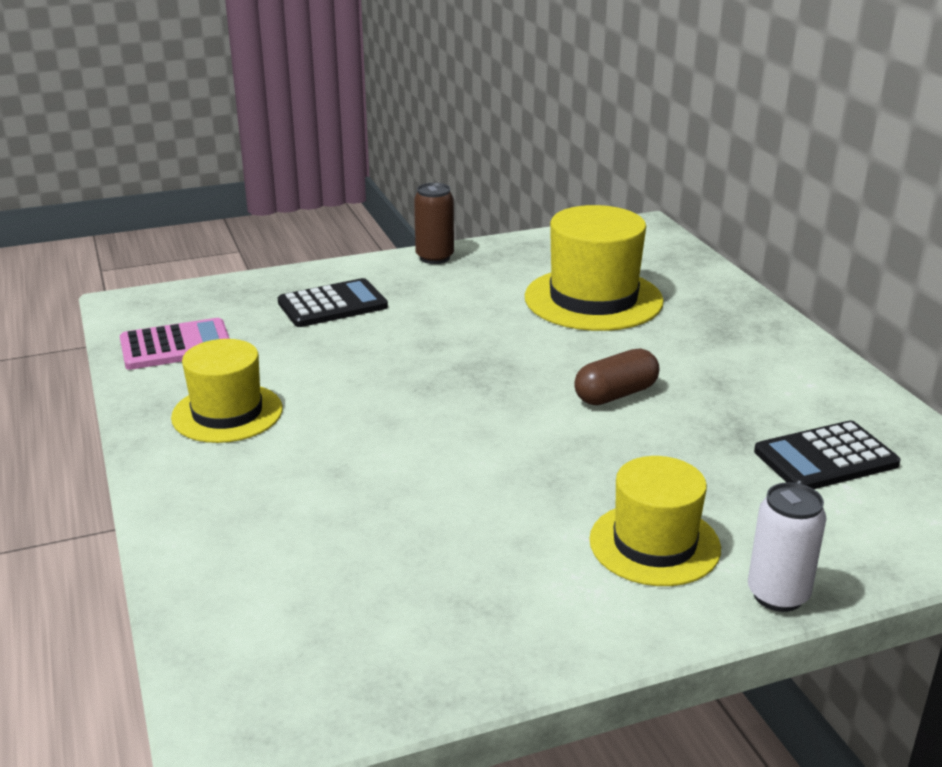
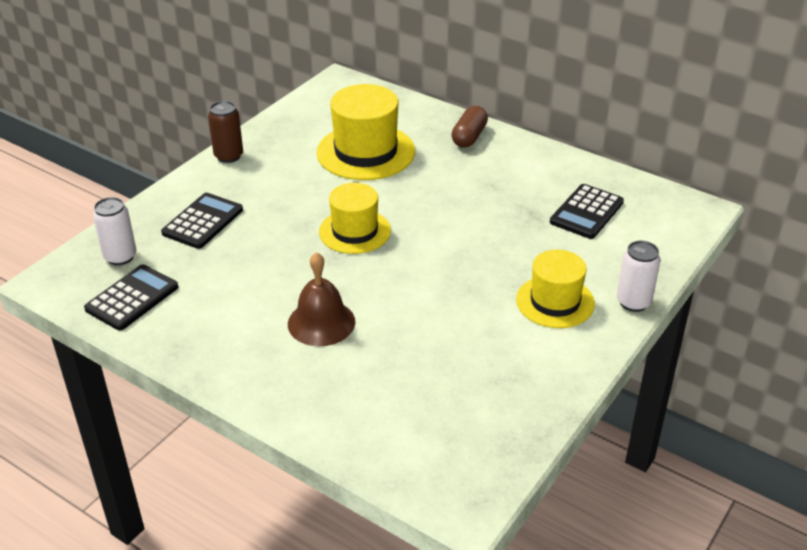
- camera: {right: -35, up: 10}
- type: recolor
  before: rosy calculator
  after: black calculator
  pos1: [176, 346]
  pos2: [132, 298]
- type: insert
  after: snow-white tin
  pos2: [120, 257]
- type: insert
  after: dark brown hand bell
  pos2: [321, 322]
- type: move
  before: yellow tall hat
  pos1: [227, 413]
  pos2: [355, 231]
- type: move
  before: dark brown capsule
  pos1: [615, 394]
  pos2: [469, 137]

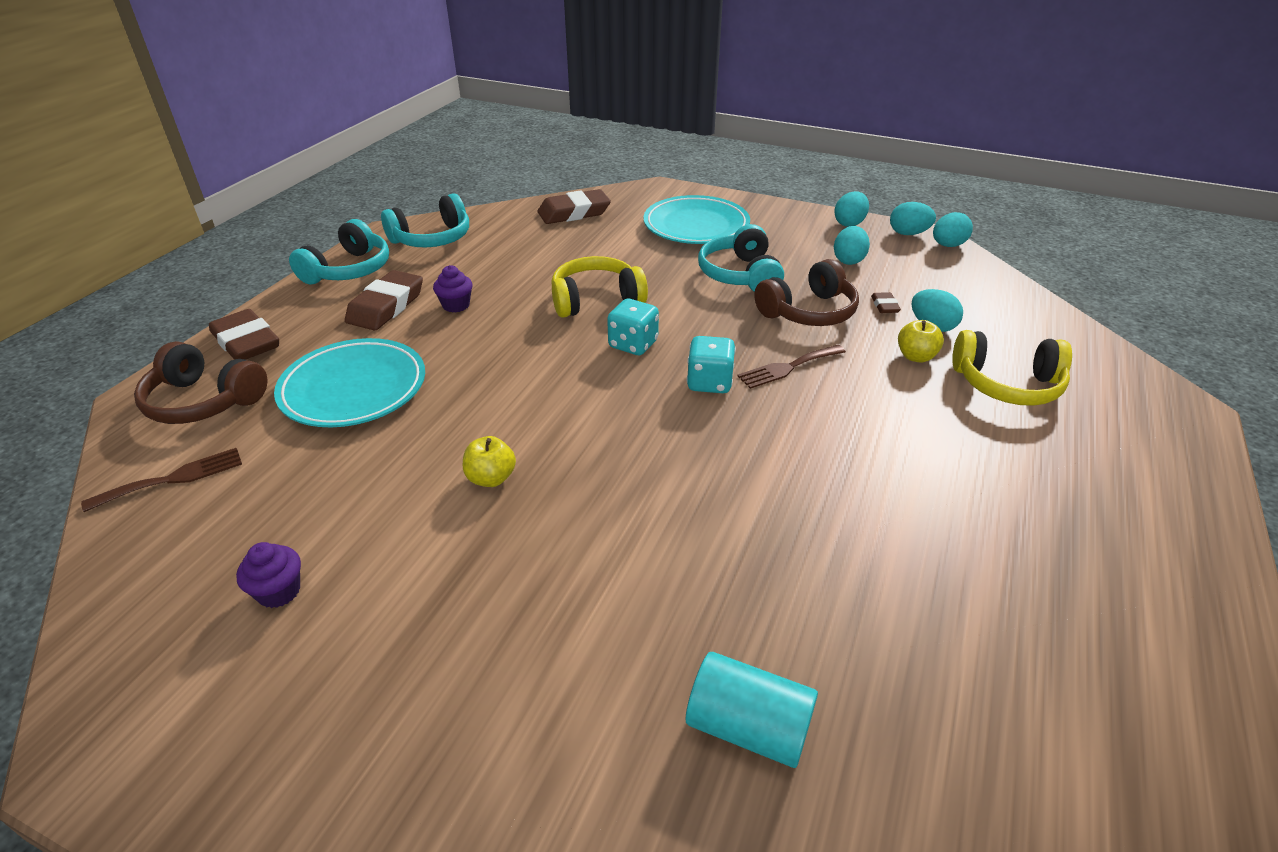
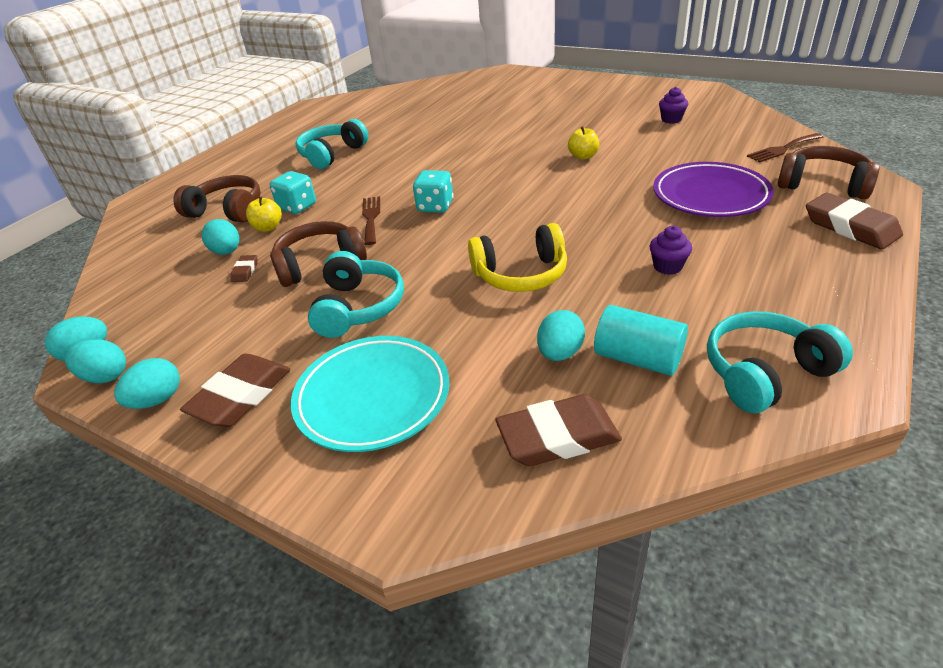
- camera: {right: -170, up: 0}
- type: recolor
  before: yellow headset
  after: dark brown headset
  pos1: [1006, 384]
  pos2: [227, 211]
- type: move
  before: dark brown eraser
  pos1: [386, 306]
  pos2: [241, 395]
- type: move
  before: teal die
  pos1: [633, 344]
  pos2: [297, 207]
- type: move
  before: teal headset
  pos1: [349, 270]
  pos2: [332, 154]
- type: rotate
  before: dark brown table fork
  pos1: [788, 367]
  pos2: [371, 218]
  turn: -75
- type: move
  before: teal egg
  pos1: [848, 260]
  pos2: [560, 353]
- type: move
  before: teal solid cylinder
  pos1: [748, 727]
  pos2: [638, 358]
- type: recolor
  before: teal plate
  after: violet plate
  pos1: [354, 389]
  pos2: [710, 195]

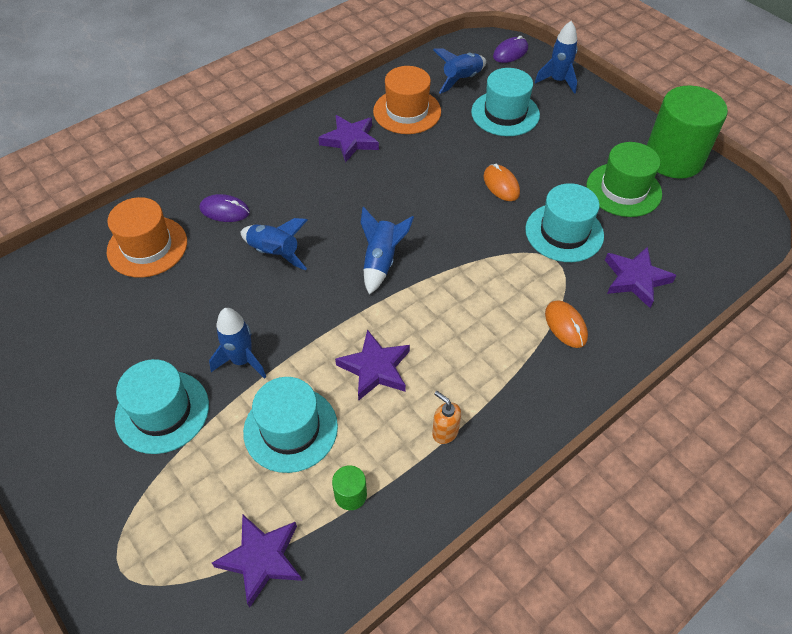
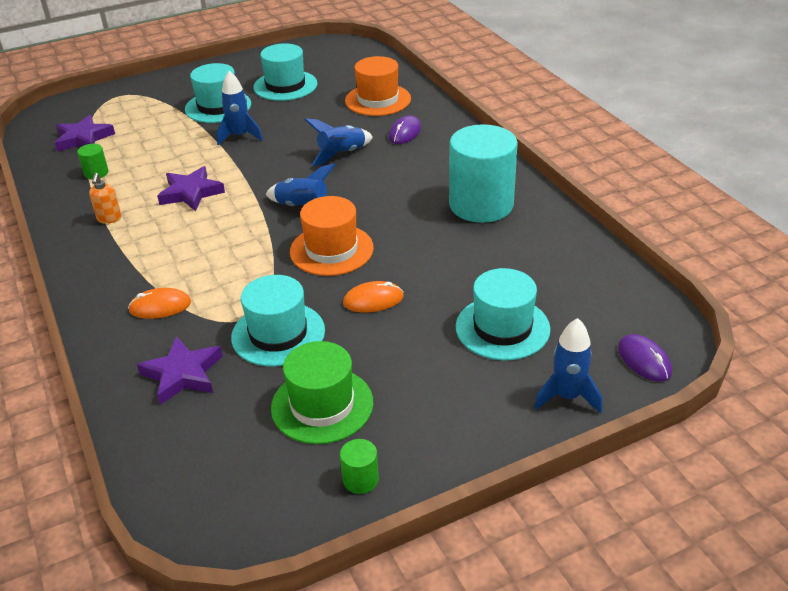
- camera: {right: 105, up: -15}
- type: rotate
  before: bright orange soap pump
  pos1: [444, 432]
  pos2: [109, 219]
  turn: 120
- type: move
  before: teal tall hat
  pos1: [290, 429]
  pos2: [285, 86]
- type: move
  before: bright orange tall hat
  pos1: [407, 111]
  pos2: [331, 250]
- type: resize
  before: emerald solid cylinder
  pos1: [673, 158]
  pos2: [360, 479]
  scale: 0.4
- type: replace
  before: violet star shape
  after: teal solid cylinder
  pos1: [350, 141]
  pos2: [481, 205]
- type: delete
  before: blue rocket
  pos1: [461, 79]

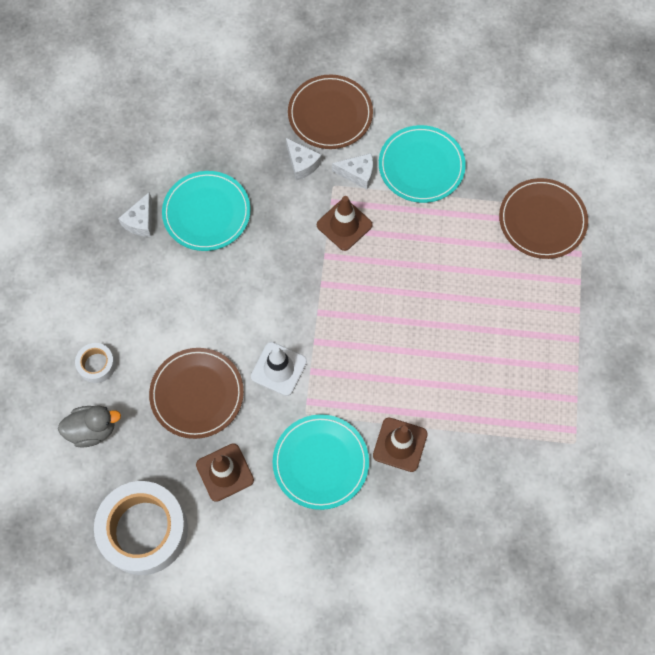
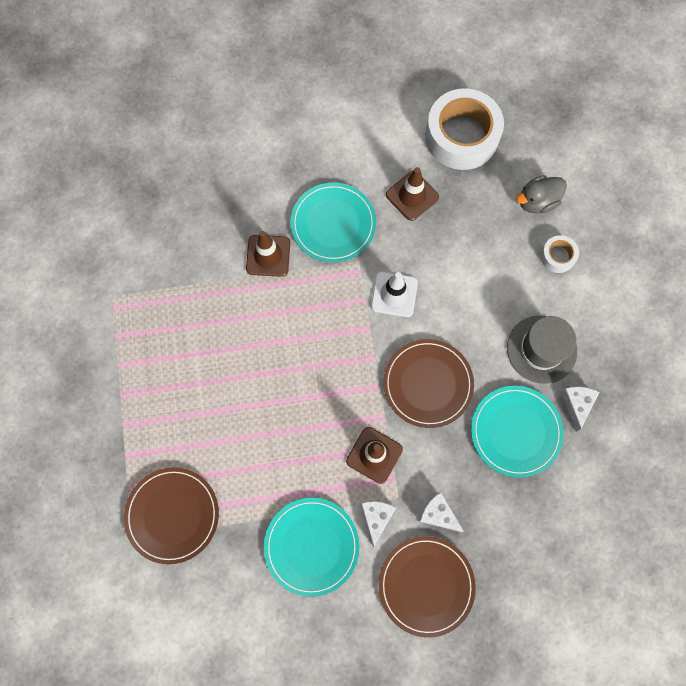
- camera: {right: 165, up: 5}
- type: rotate
  before: snow-white piece of cheese
  pos1: [357, 174]
  pos2: [376, 518]
  turn: 105
- type: move
  before: dark brown plate
  pos1: [197, 394]
  pos2: [428, 384]
- type: insert
  after: gray tall hat
  pos2: [541, 349]

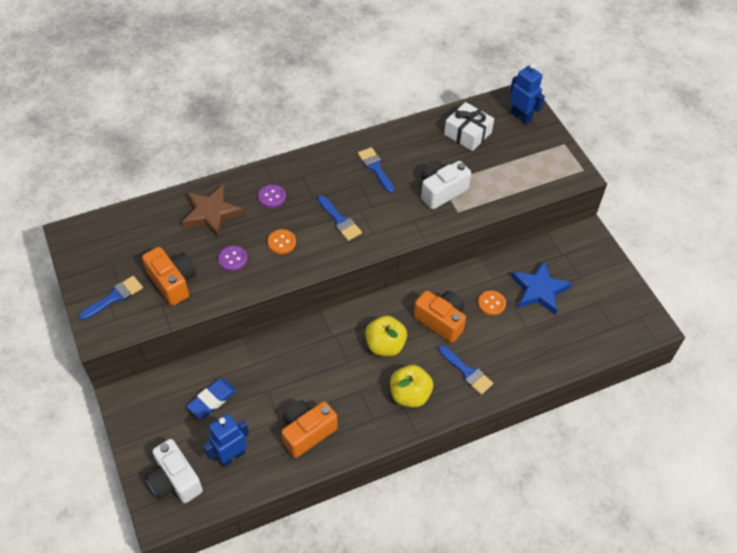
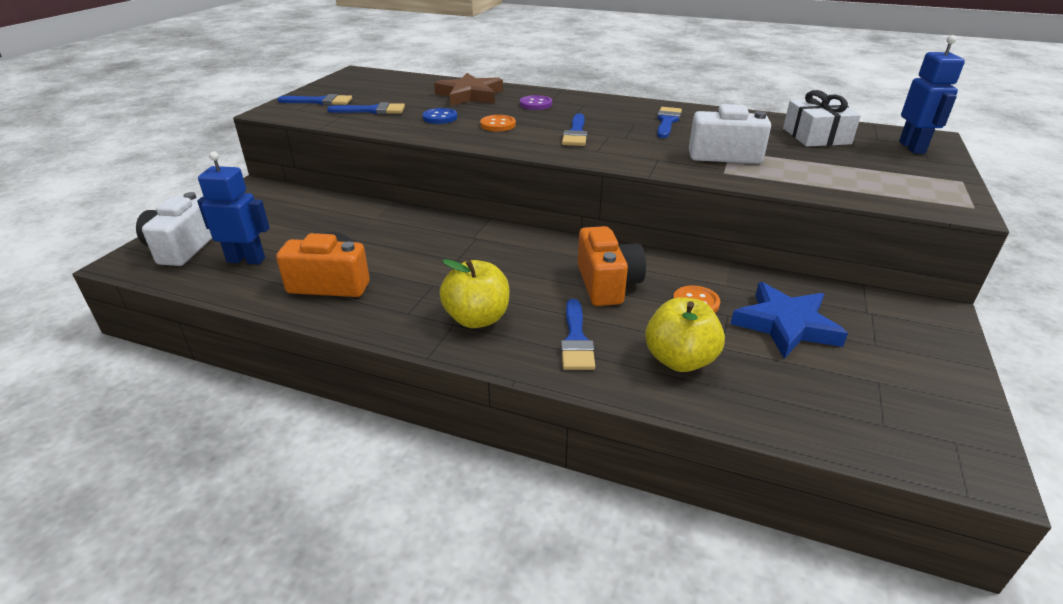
- camera: {right: 45, up: -20}
- type: replace
  before: bright orange camera
  after: blue paintbrush
  pos1: [173, 282]
  pos2: [372, 110]
- type: recolor
  before: violet shirt button
  after: blue shirt button
  pos1: [233, 259]
  pos2: [440, 117]
- type: move
  before: yellow apple
  pos1: [385, 345]
  pos2: [679, 360]
- type: delete
  before: blue eraser
  pos1: [212, 400]

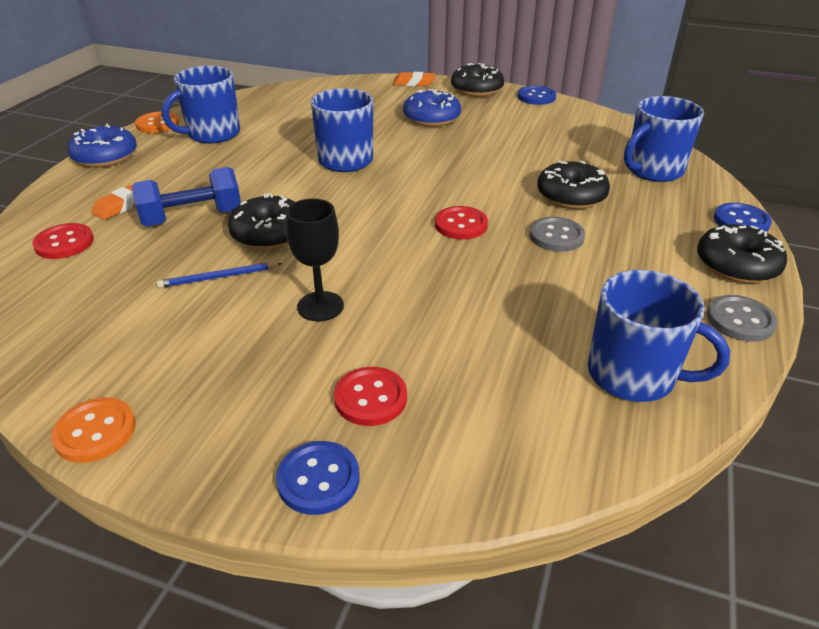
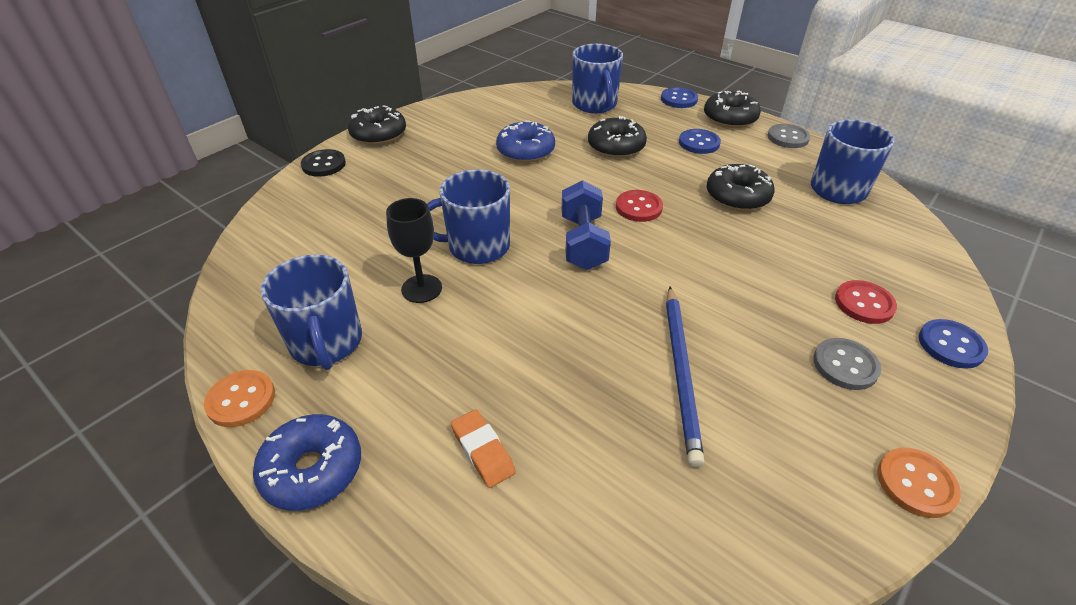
- camera: {right: -70, up: 5}
- type: replace
  before: bright orange eraser
  after: black shirt button
  pos1: [414, 83]
  pos2: [324, 164]
- type: move
  before: black chalice
  pos1: [320, 306]
  pos2: [421, 289]
- type: move
  before: blue doughnut
  pos1: [431, 118]
  pos2: [525, 151]
- type: move
  before: blue hand weight
  pos1: [192, 218]
  pos2: [583, 242]
- type: resize
  before: blue lead pencil
  pos1: [218, 277]
  pos2: [681, 372]
  scale: 1.76
- type: move
  before: blue shirt button
  pos1: [536, 97]
  pos2: [699, 143]
- type: move
  before: black doughnut
  pos1: [269, 234]
  pos2: [737, 197]
- type: move
  before: gray shirt button
  pos1: [556, 236]
  pos2: [845, 365]
- type: delete
  before: scarlet shirt button
  pos1: [64, 243]

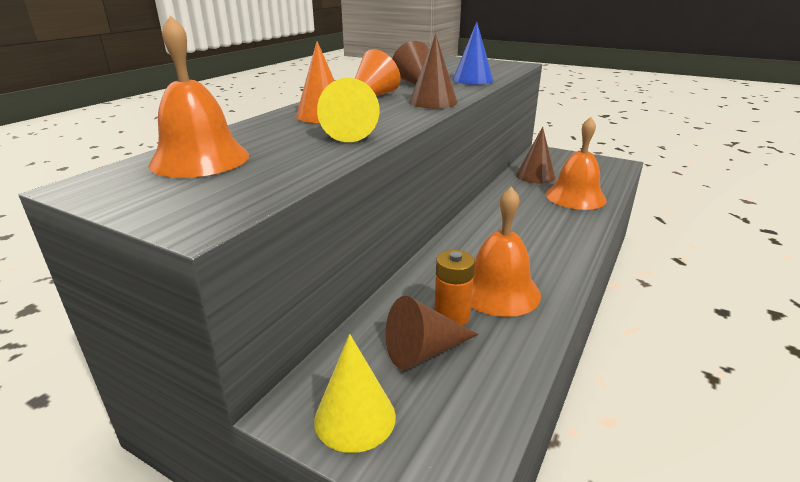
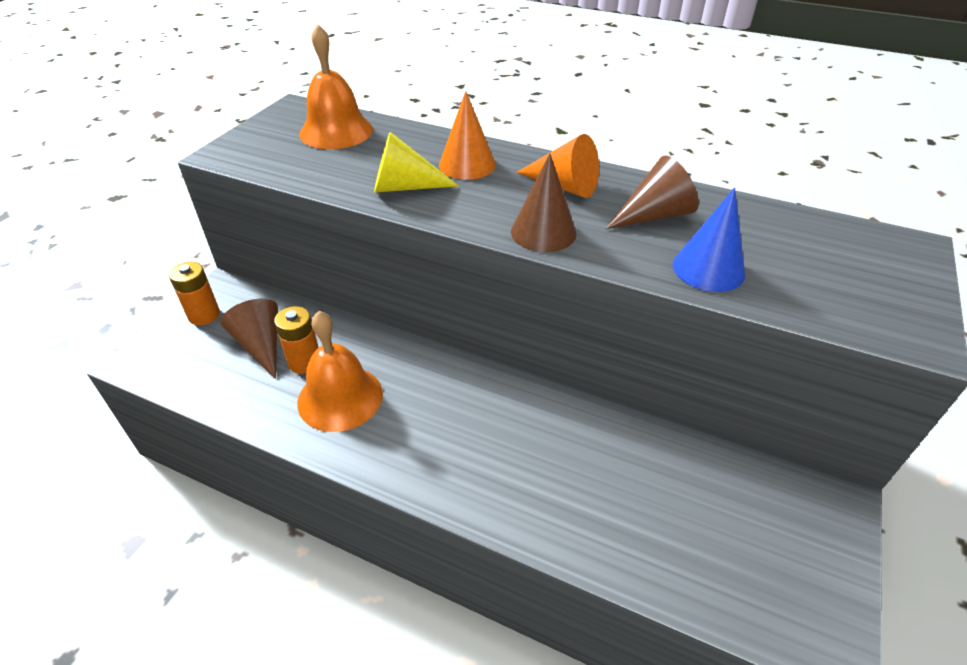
- camera: {right: 85, up: 15}
- type: replace
  before: yellow cone
  after: bright orange battery
  pos1: [355, 418]
  pos2: [204, 315]
- type: delete
  before: dark brown cone
  pos1: [535, 176]
- type: delete
  before: bright orange hand bell
  pos1: [575, 197]

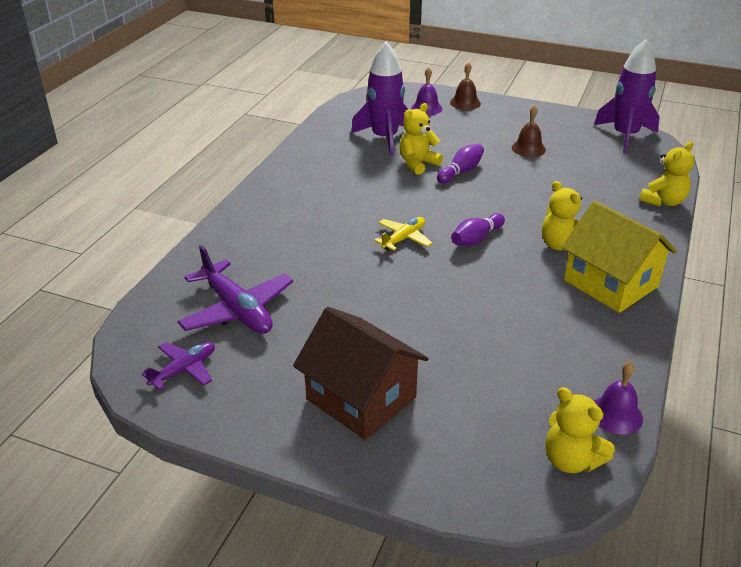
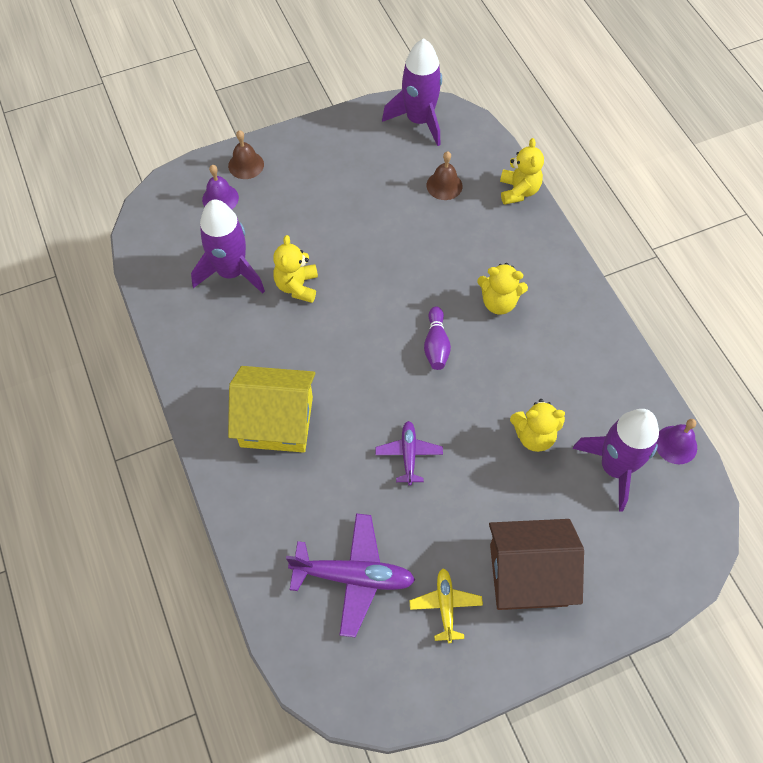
- camera: {right: -45, up: 25}
- type: move
  before: yellow house
  pos1: [610, 283]
  pos2: [276, 421]
- type: move
  before: violet toy plane
  pos1: [184, 370]
  pos2: [408, 454]
- type: move
  before: yellow toy plane
  pos1: [403, 238]
  pos2: [445, 606]
- type: move
  before: dark brown hand bell
  pos1: [528, 148]
  pos2: [444, 185]
- type: move
  before: yellow teddy bear
  pos1: [571, 460]
  pos2: [534, 436]
- type: insert
  after: violet rocket
  pos2: [615, 467]
- type: delete
  before: violet bowling pin
  pos1: [461, 171]

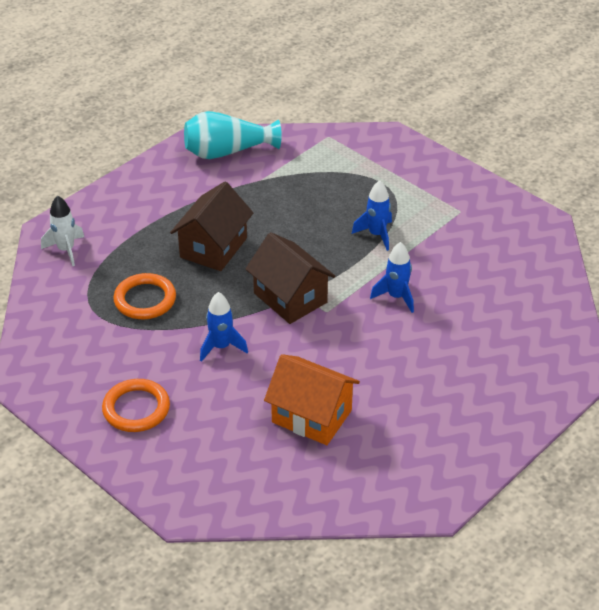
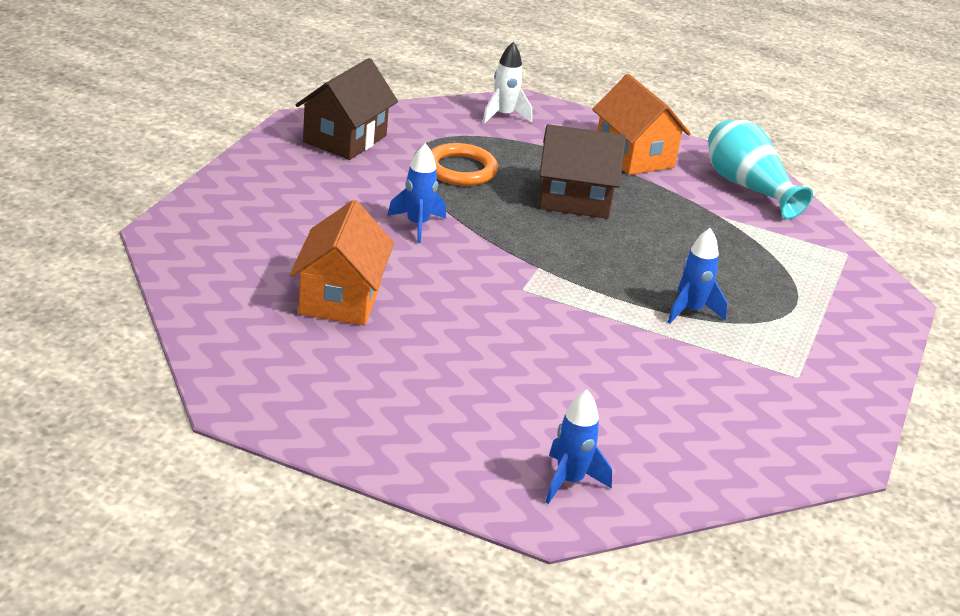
- camera: {right: 65, up: -10}
- type: move
  before: dark brown house
  pos1: [290, 298]
  pos2: [344, 139]
- type: move
  before: blue rocket
  pos1: [396, 297]
  pos2: [569, 481]
- type: insert
  after: bright orange house
  pos2: [634, 156]
- type: delete
  before: bright orange ring
  pos1: [136, 409]

